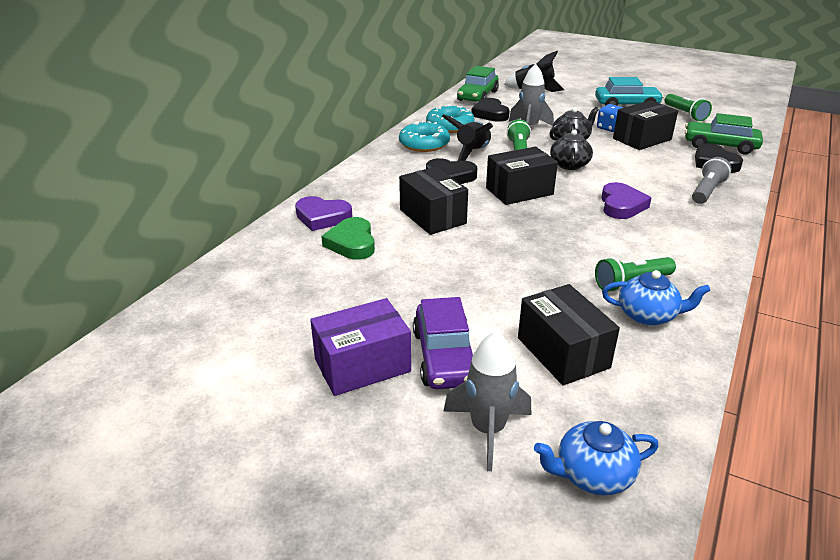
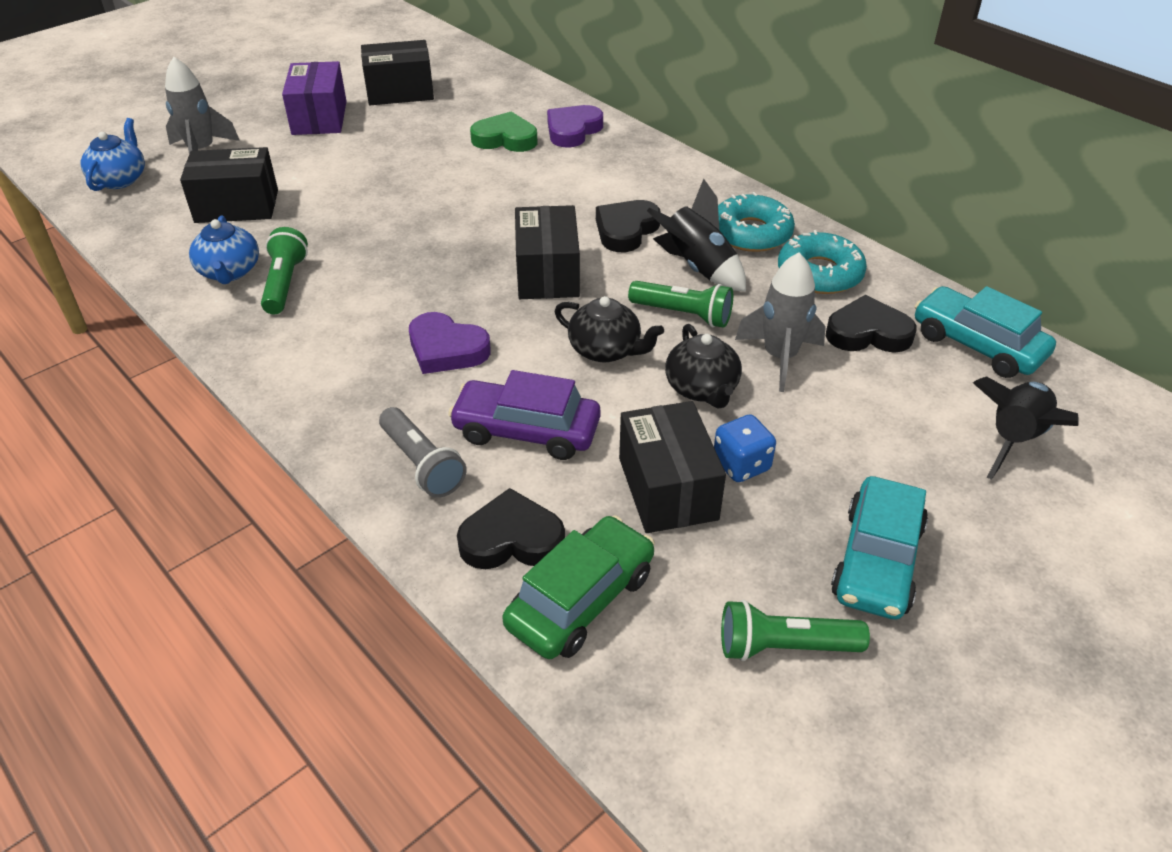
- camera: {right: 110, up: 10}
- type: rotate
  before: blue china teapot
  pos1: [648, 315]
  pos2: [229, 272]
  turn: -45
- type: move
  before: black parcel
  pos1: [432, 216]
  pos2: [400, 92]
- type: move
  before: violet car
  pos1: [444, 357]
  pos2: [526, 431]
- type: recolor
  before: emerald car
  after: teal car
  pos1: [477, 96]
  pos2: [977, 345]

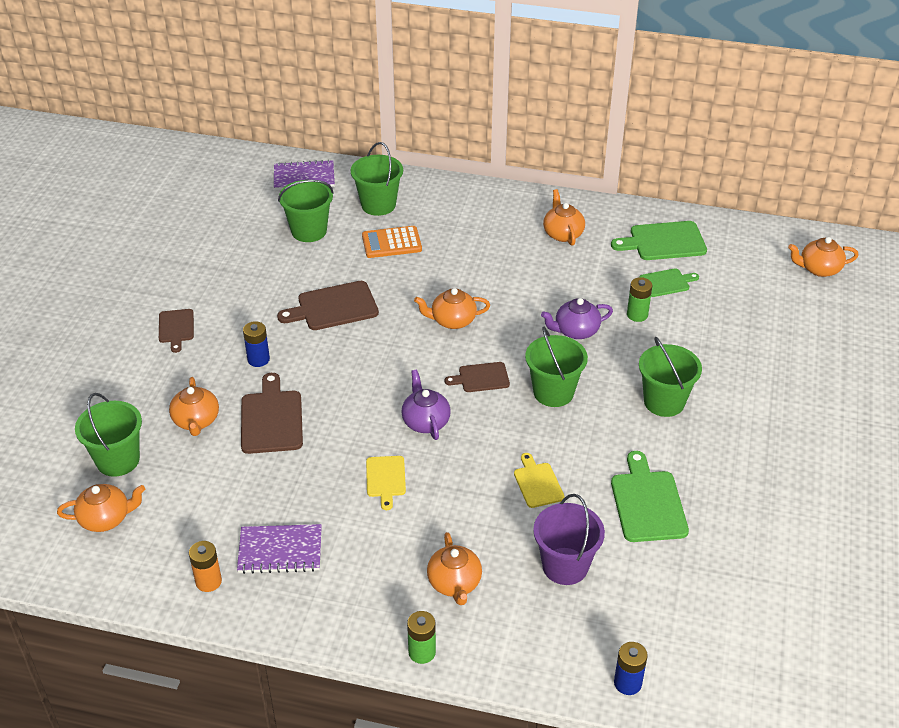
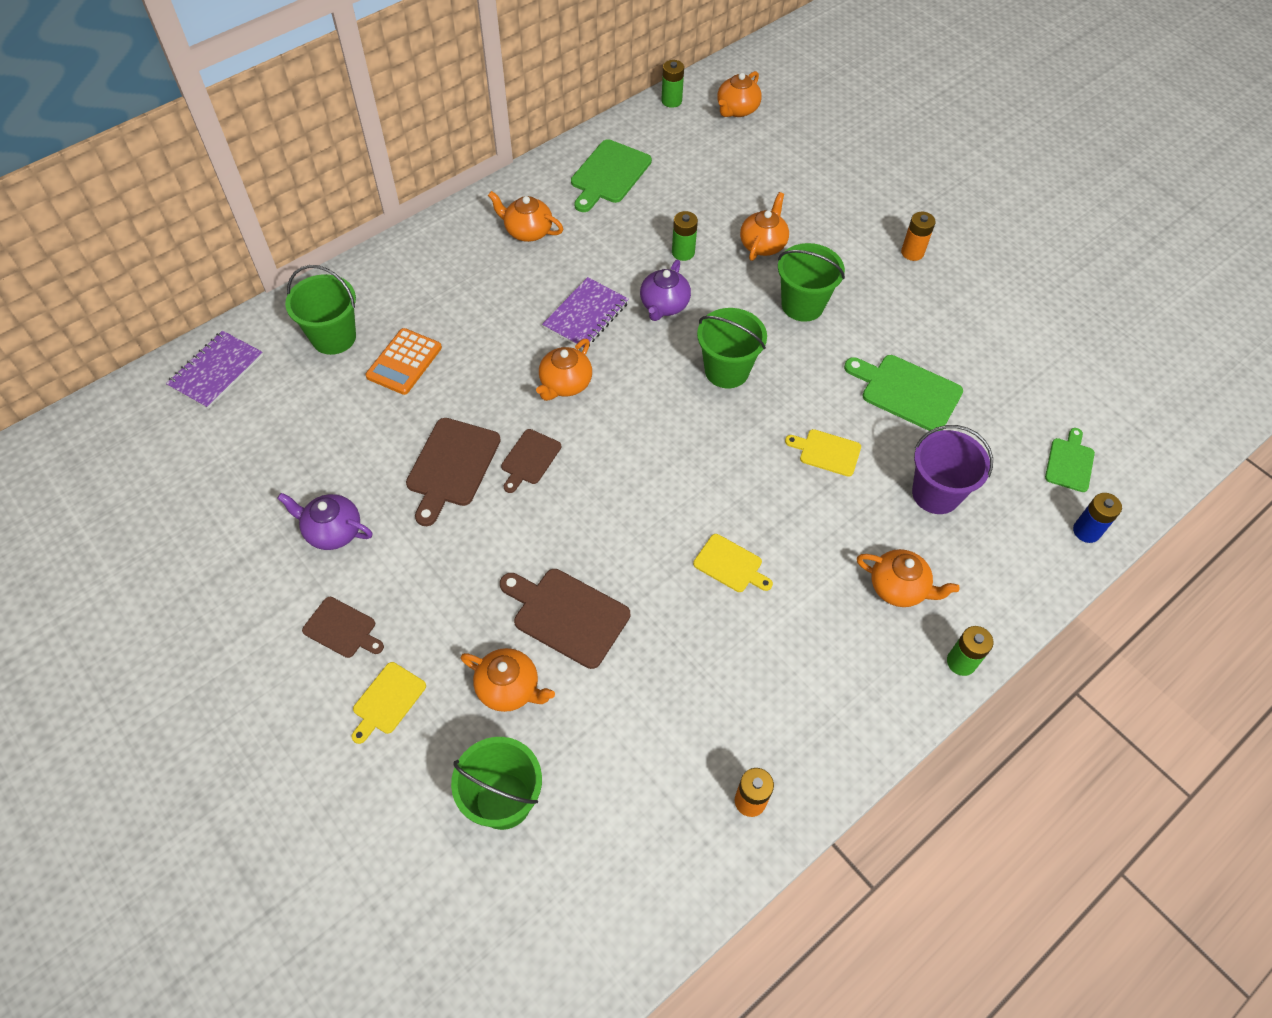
- camera: {right: -55, up: 15}
- type: move
  before: violet china teapot
  pos1: [425, 421]
  pos2: [332, 531]
- type: insert
  after: yellow cutting board
  pos2: [387, 701]
- type: move
  before: dark brown cutting board
  pos1: [481, 378]
  pos2: [529, 459]
- type: move
  before: violet notebook
  pos1: [280, 551]
  pos2: [586, 315]
- type: insert
  after: emerald battery
  pos2: [671, 101]
- type: move
  before: bright orange china teapot
  pos1: [106, 518]
  pos2: [763, 244]
- type: insert
  after: bright orange battery
  pos2: [912, 252]
- type: move
  before: emerald cutting board
  pos1: [666, 282]
  pos2: [1070, 462]
- type: delete
  before: blue battery
  pos1: [258, 359]
- type: delete
  before: emerald sand bucket
  pos1: [309, 231]

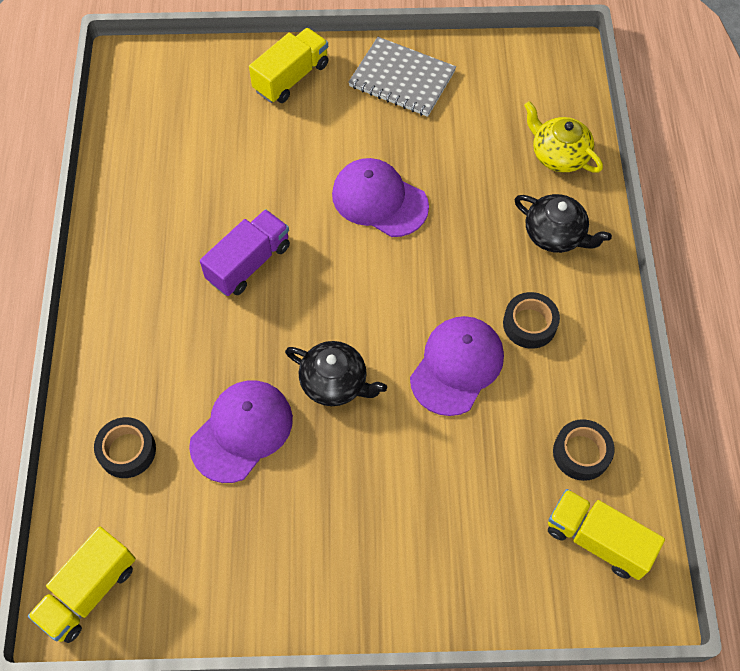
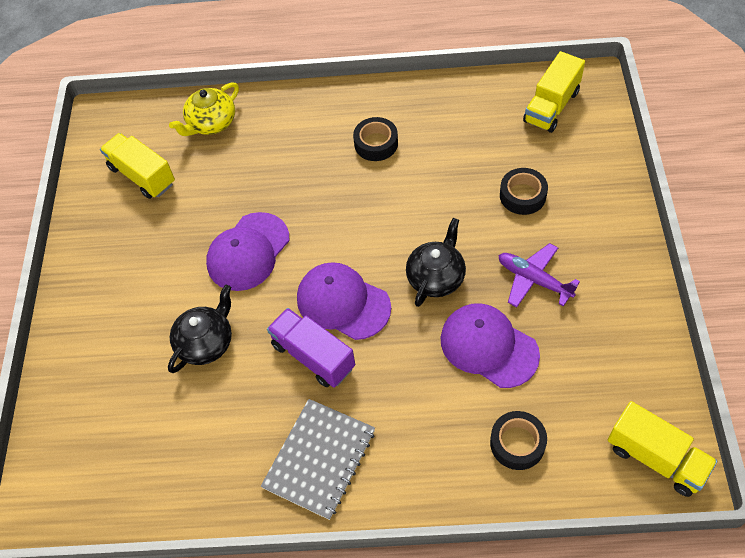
- camera: {right: -85, up: -5}
- type: move
  before: yellow lorry
  pos1: [291, 77]
  pos2: [142, 175]
- type: move
  before: black china teapot
  pos1: [555, 234]
  pos2: [206, 342]
- type: move
  before: gray notebook
  pos1: [402, 79]
  pos2: [319, 459]
- type: move
  before: violet peaked cap
  pos1: [457, 366]
  pos2: [343, 302]
- type: insert
  after: violet toy plane
  pos2: [533, 279]
- type: move
  before: black sticky tape
  pos1: [581, 453]
  pos2: [522, 195]

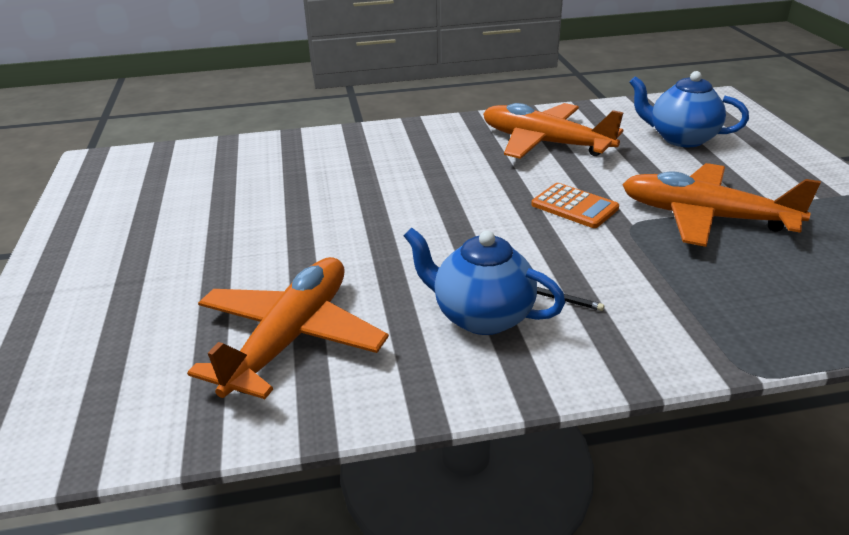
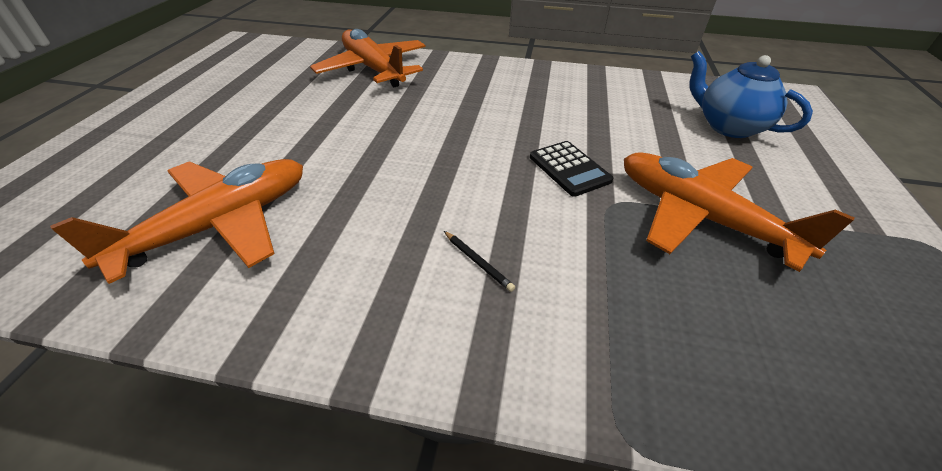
- camera: {right: 20, up: 10}
- type: move
  before: bright orange toy plane
  pos1: [544, 143]
  pos2: [373, 69]
- type: recolor
  before: bright orange calculator
  after: black calculator
  pos1: [574, 207]
  pos2: [569, 169]
- type: delete
  before: blue china teapot
  pos1: [481, 316]

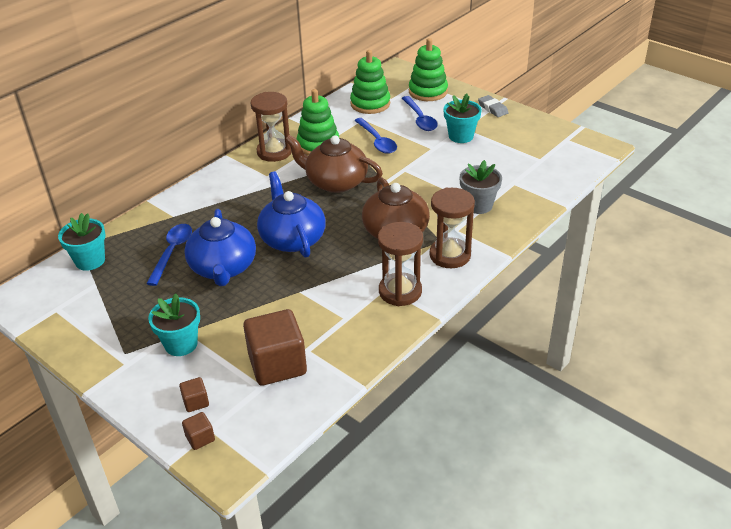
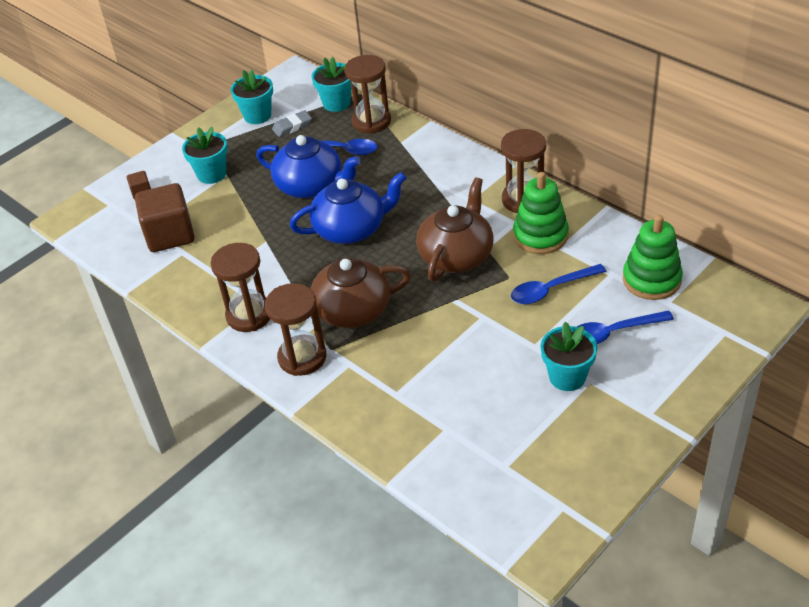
- camera: {right: 95, up: 5}
- type: insert
  after: teal plant pot
  pos2: [257, 116]
- type: rotate
  before: blue china teapot
  pos1: [223, 268]
  pos2: [311, 186]
  turn: -150
- type: move
  before: gray eraser
  pos1: [492, 108]
  pos2: [292, 126]
- type: insert
  after: dark brown sandglass
  pos2: [371, 121]
- type: delete
  before: dark brown block
  pos1: [200, 438]
- type: delete
  before: emerald stacking rings
  pos1: [428, 92]
- type: delete
  before: gray plant pot
  pos1: [478, 205]

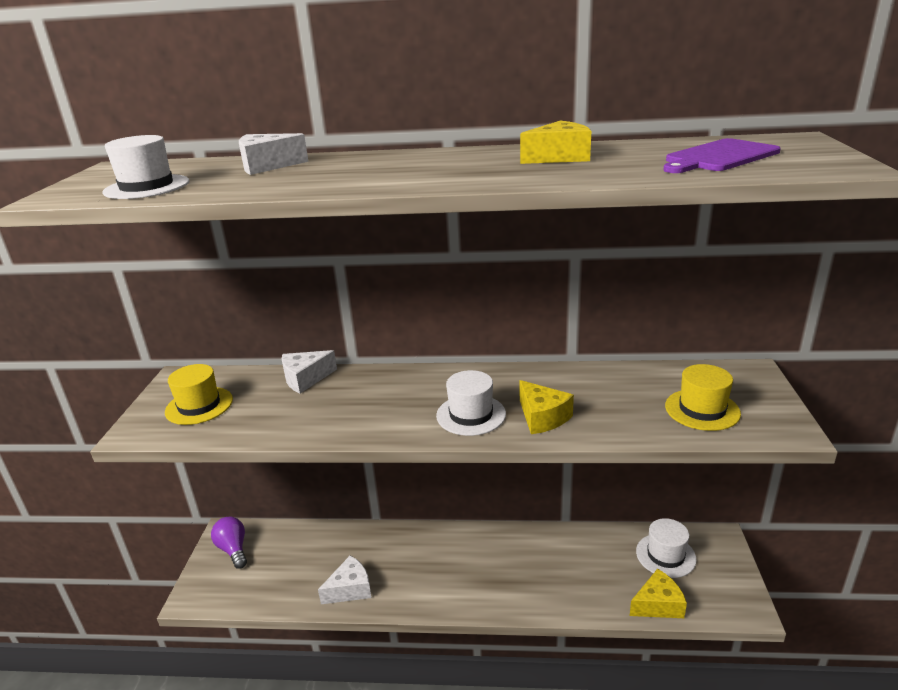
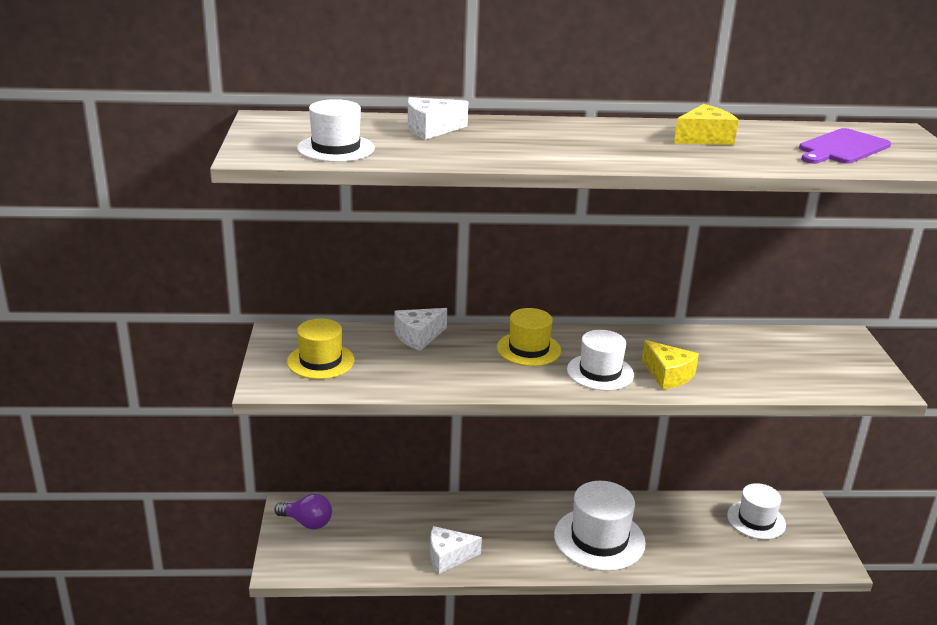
- camera: {right: -10, up: 0}
- type: rotate
  before: violet lightbulb
  pos1: [233, 549]
  pos2: [307, 522]
  turn: 150
- type: rotate
  before: snow-white piece of cheese
  pos1: [350, 589]
  pos2: [448, 556]
  turn: -150
- type: move
  before: yellow tall hat
  pos1: [702, 409]
  pos2: [528, 349]
- type: insert
  after: snow-white tall hat
  pos2: [599, 539]
- type: delete
  before: yellow piece of cheese
  pos1: [658, 604]

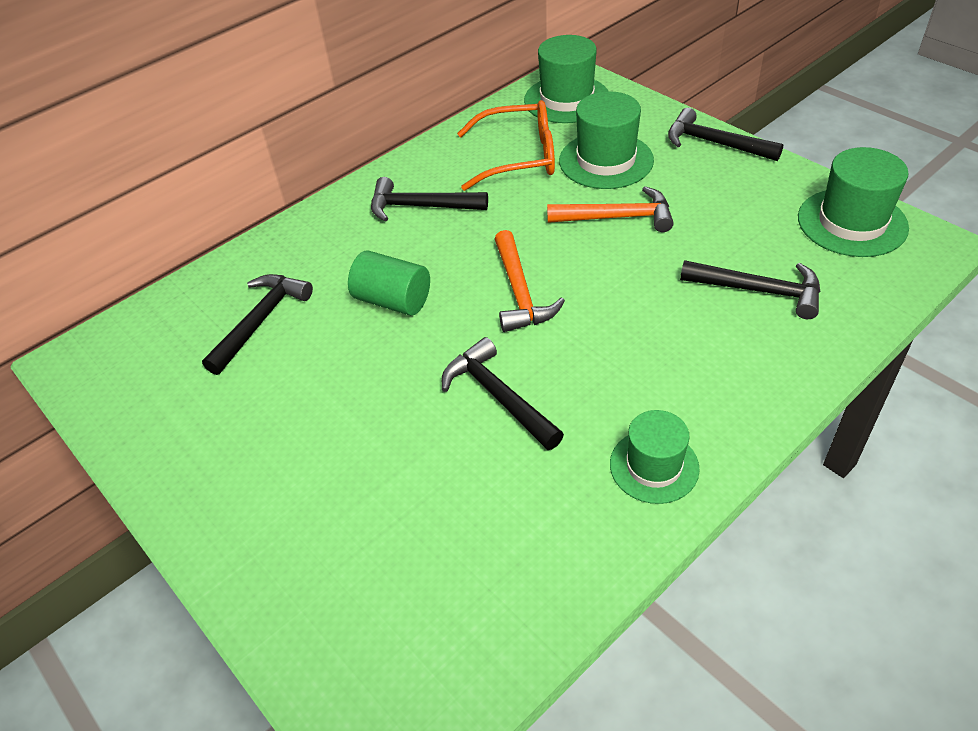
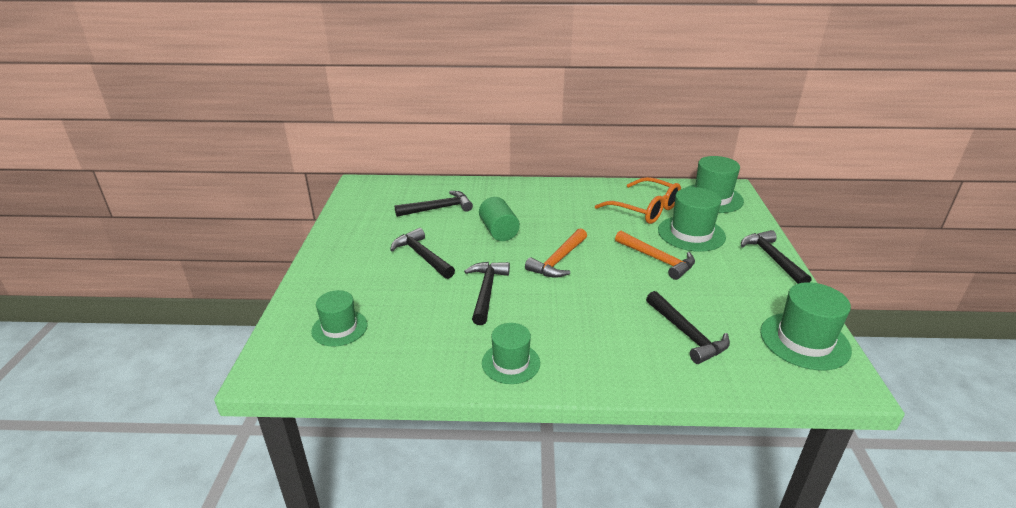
- camera: {right: 40, up: -15}
- type: insert
  after: emerald tall hat
  pos2: [339, 328]
- type: move
  before: black hammer
  pos1: [420, 207]
  pos2: [422, 256]

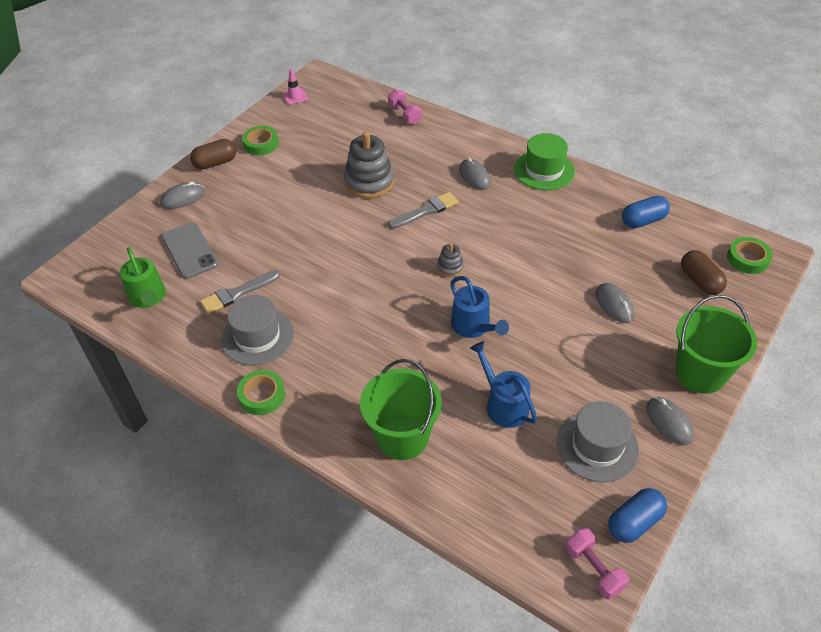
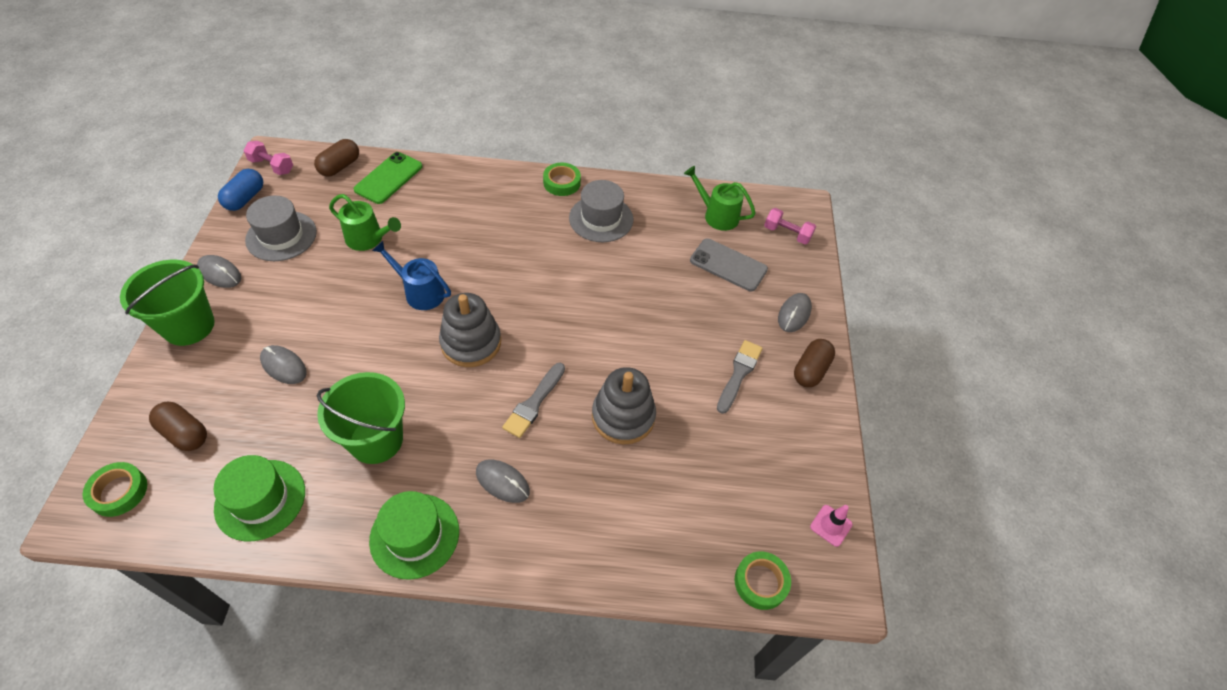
- camera: {right: 145, up: 5}
- type: replace
  before: blue capsule
  after: emerald tall hat
  pos1: [643, 221]
  pos2: [260, 499]
- type: insert
  after: dark brown capsule
  pos2: [340, 166]
- type: move
  before: emerald sand bucket
  pos1: [402, 437]
  pos2: [376, 440]
- type: recolor
  before: blue sprinkling can
  after: emerald sprinkling can
  pos1: [503, 405]
  pos2: [368, 239]
- type: insert
  after: emerald phone
  pos2: [389, 178]
- type: resize
  before: gray stacking rings
  pos1: [450, 268]
  pos2: [471, 343]
  scale: 2.03
- type: move
  before: gray paintbrush
  pos1: [237, 293]
  pos2: [739, 374]
- type: move
  before: emerald sticky tape
  pos1: [261, 144]
  pos2: [761, 582]
- type: move
  before: rosy hand weight
  pos1: [404, 115]
  pos2: [787, 233]

